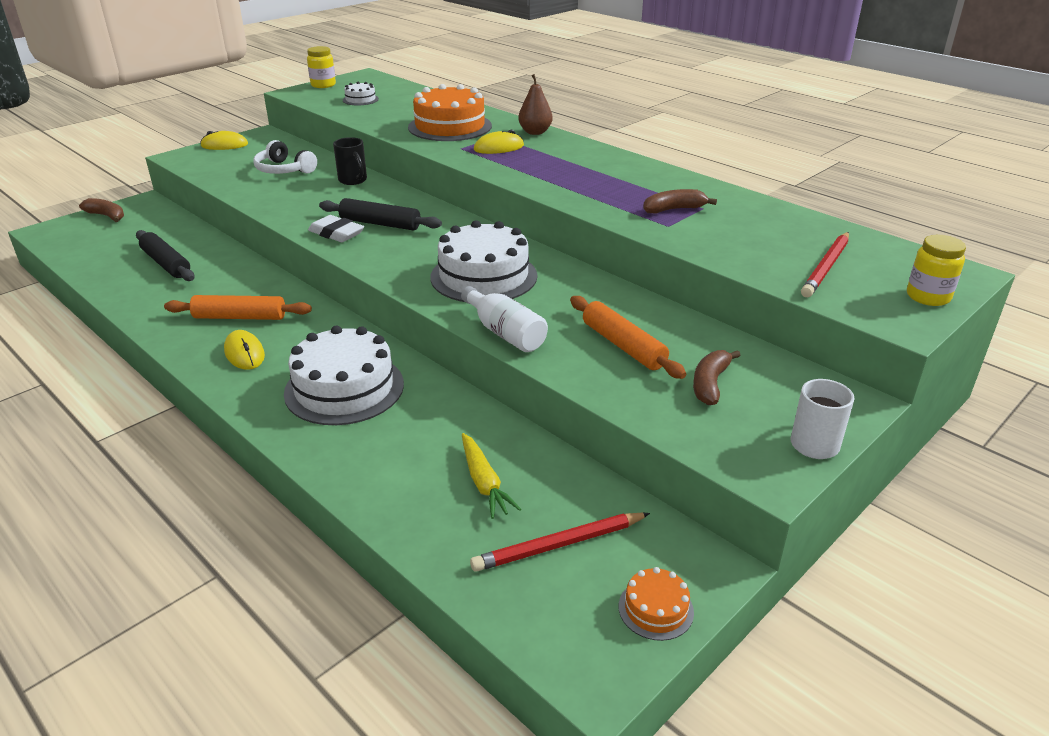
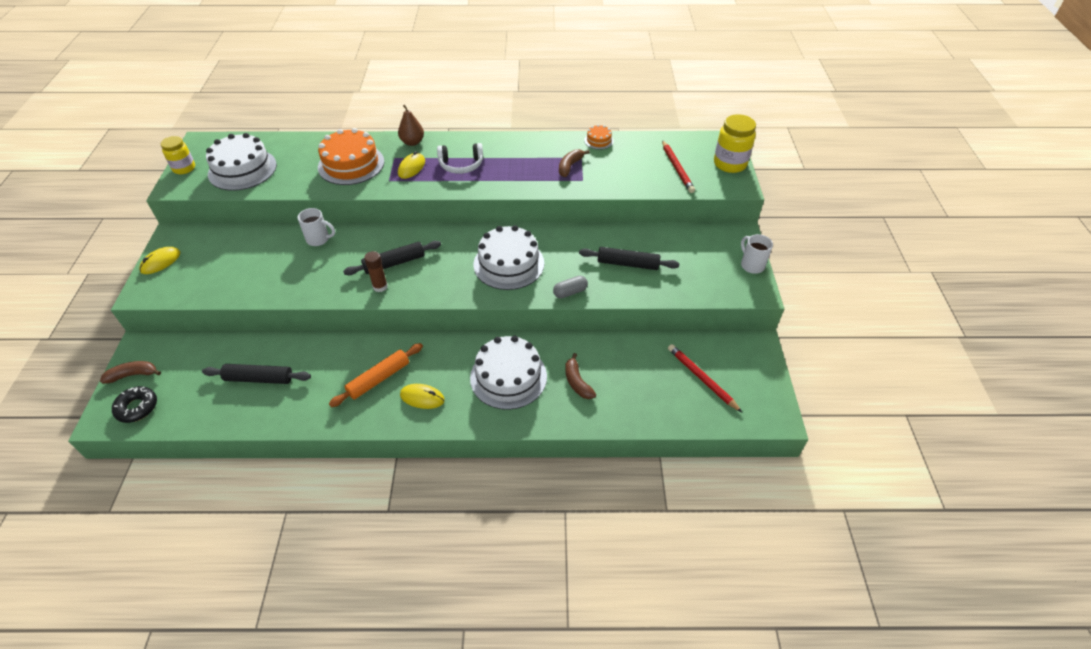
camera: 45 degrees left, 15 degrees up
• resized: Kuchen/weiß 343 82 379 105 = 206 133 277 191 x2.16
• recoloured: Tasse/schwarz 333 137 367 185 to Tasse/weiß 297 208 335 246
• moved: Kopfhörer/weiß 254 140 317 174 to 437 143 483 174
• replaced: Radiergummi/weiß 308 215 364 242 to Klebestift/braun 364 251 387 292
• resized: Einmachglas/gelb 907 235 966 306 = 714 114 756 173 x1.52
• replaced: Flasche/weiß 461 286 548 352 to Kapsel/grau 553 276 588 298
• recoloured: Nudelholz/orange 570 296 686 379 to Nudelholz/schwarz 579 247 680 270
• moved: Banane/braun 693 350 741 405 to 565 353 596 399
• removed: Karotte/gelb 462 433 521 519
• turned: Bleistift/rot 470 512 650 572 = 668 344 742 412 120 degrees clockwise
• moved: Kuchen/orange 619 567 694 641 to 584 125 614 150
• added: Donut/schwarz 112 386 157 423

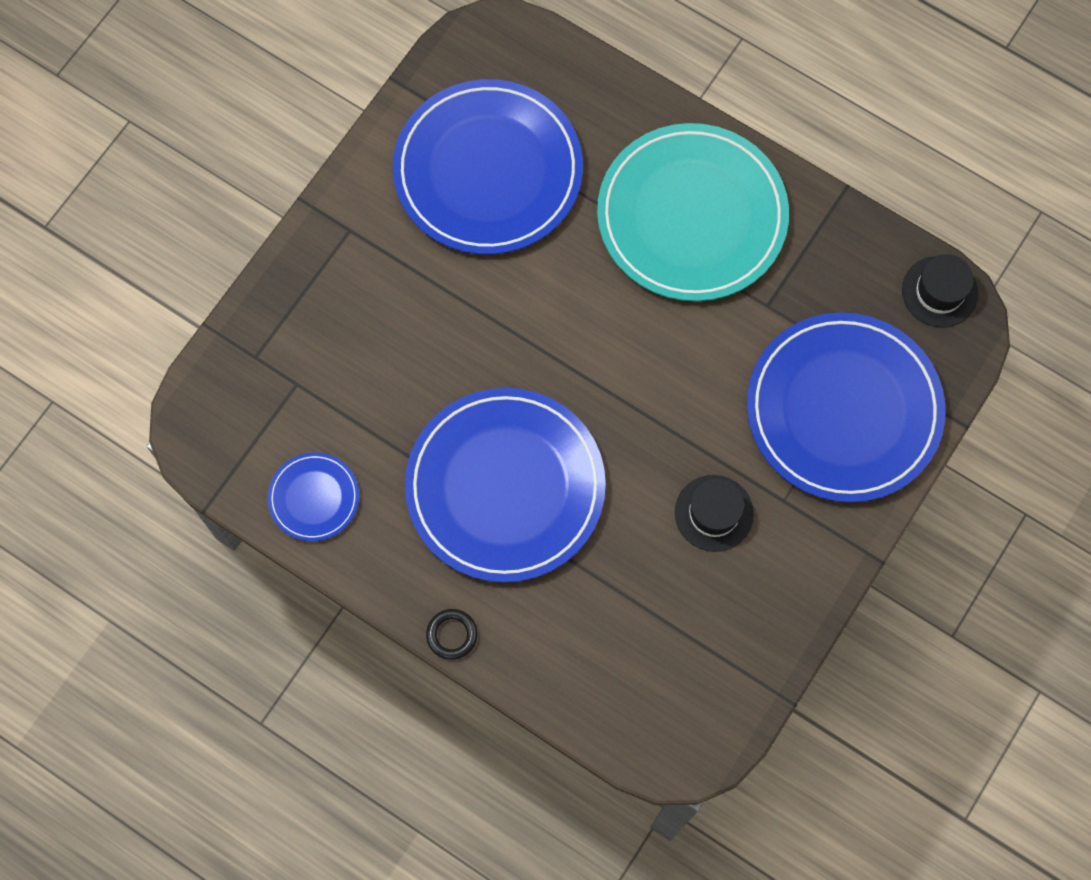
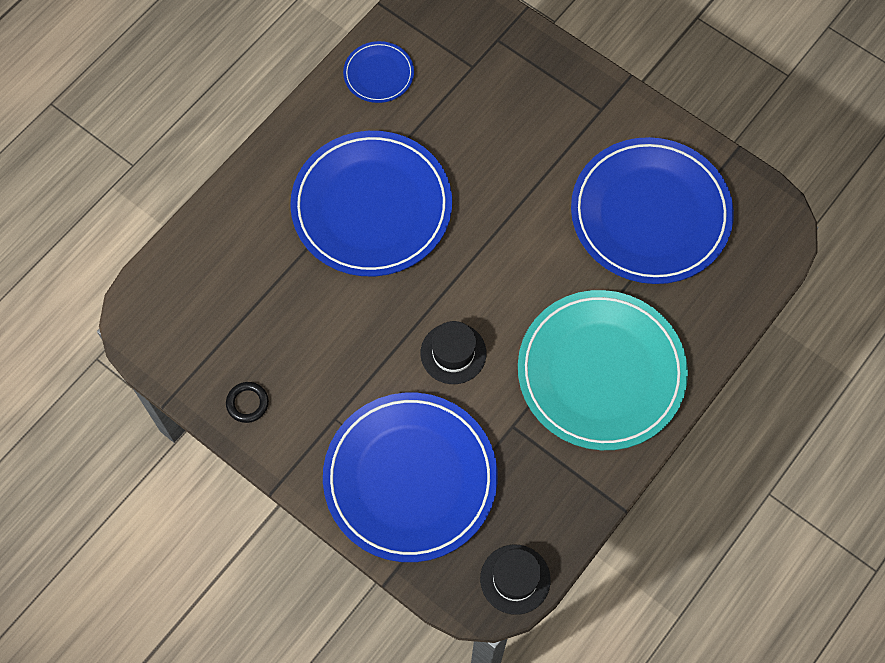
camera: 95 degrees right, 5 degrees down
• moved: Hut/schwarz 675 475 754 552 to 421 321 486 384
• moved: Ring/schwarz 426 609 478 660 to 226 382 269 423

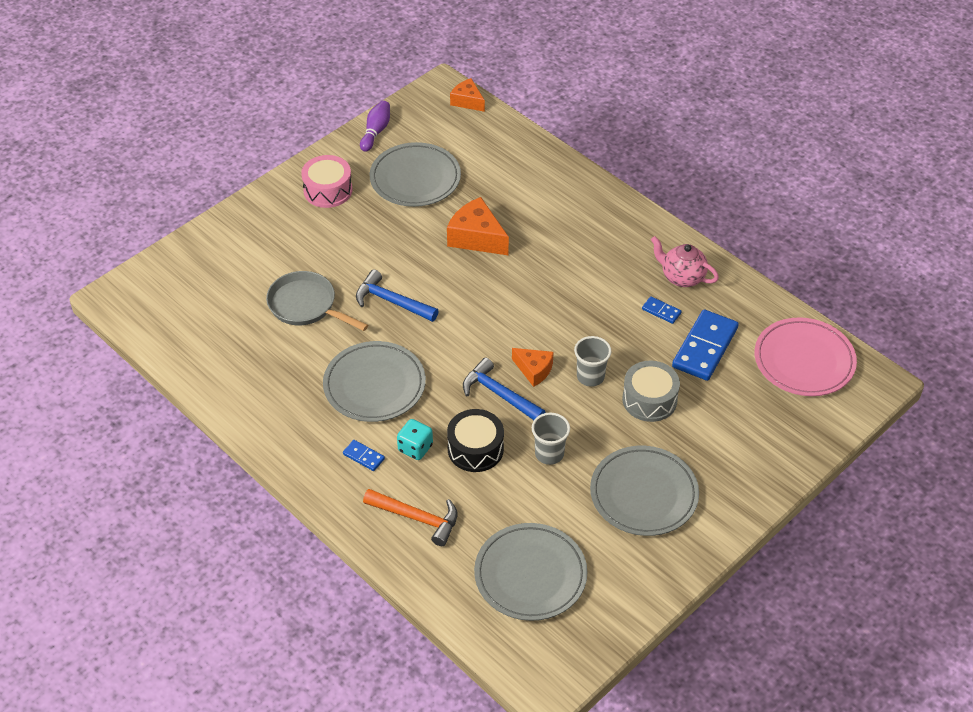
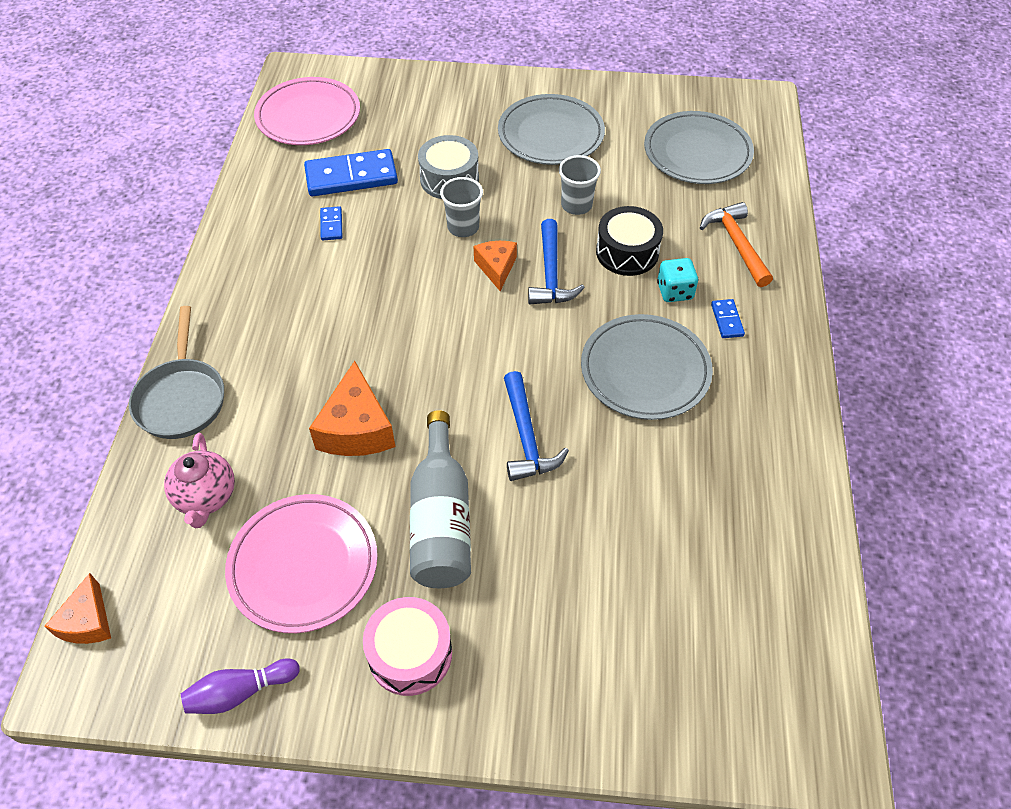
camera: 130 degrees left, 5 degrees up
• recoloured: Teller/grau 370 142 461 207 to Teller/rosa 225 494 378 633
• moved: Teekanne/rosa 651 236 719 287 to 164 433 235 528
• moved: Pfanne/grau 266 271 368 331 to 129 306 224 439
• added: Flasche/grau 410 410 471 588

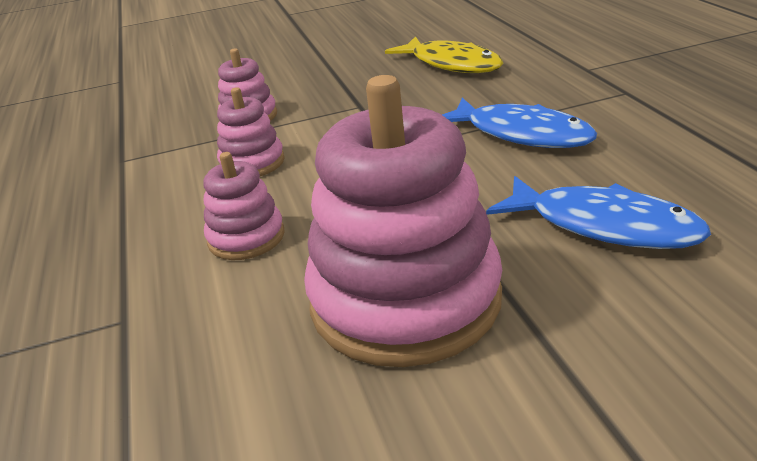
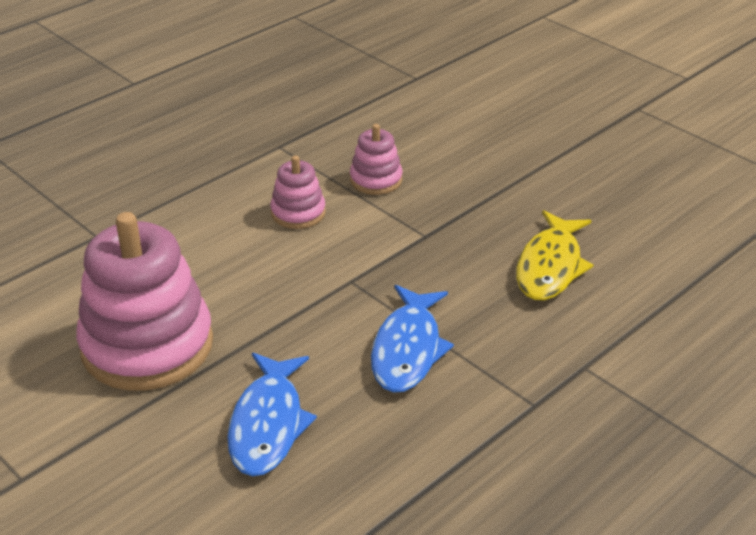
camera: 60 degrees right, 5 degrees up
• removed: Stapelspielzeug/rosa 203 152 285 260

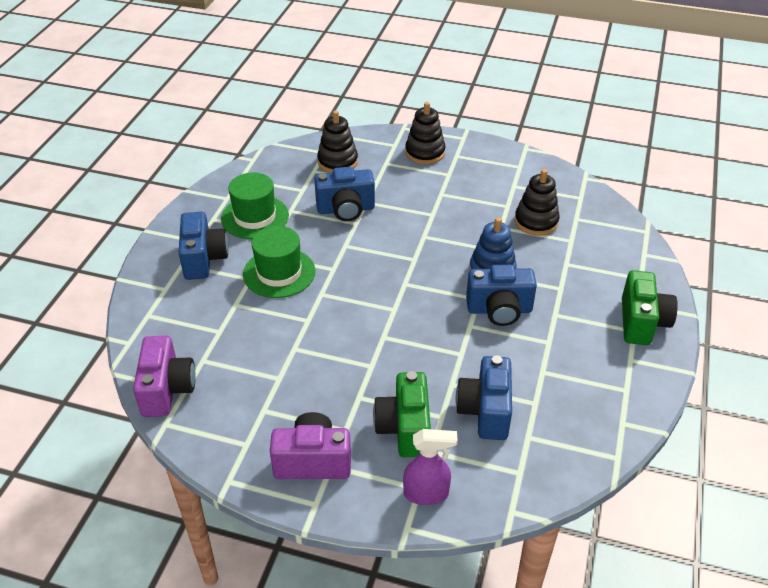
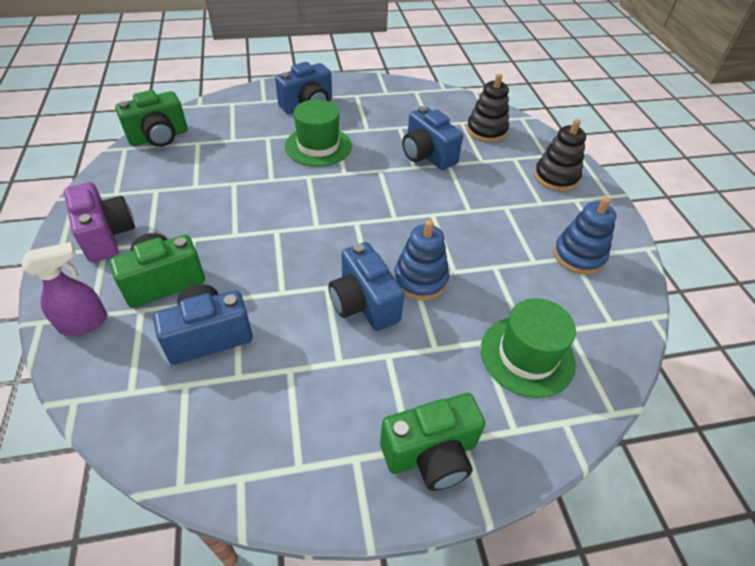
camera: 60 degrees right, 5 degrees up
• removed: Stapelspielzeug/schwarz 515 169 560 236
• moved: Hut/grün 221 173 289 239 to 481 298 576 398
• recoloured: Kamera/lila 133 336 196 417 to Kamera/grün 115 90 187 147
• turned: Sprühflasche/lila 403 429 458 505 = 21 242 107 336 90 degrees counterclockwise
• added: Stapelspielzeug/blau 554 197 616 275

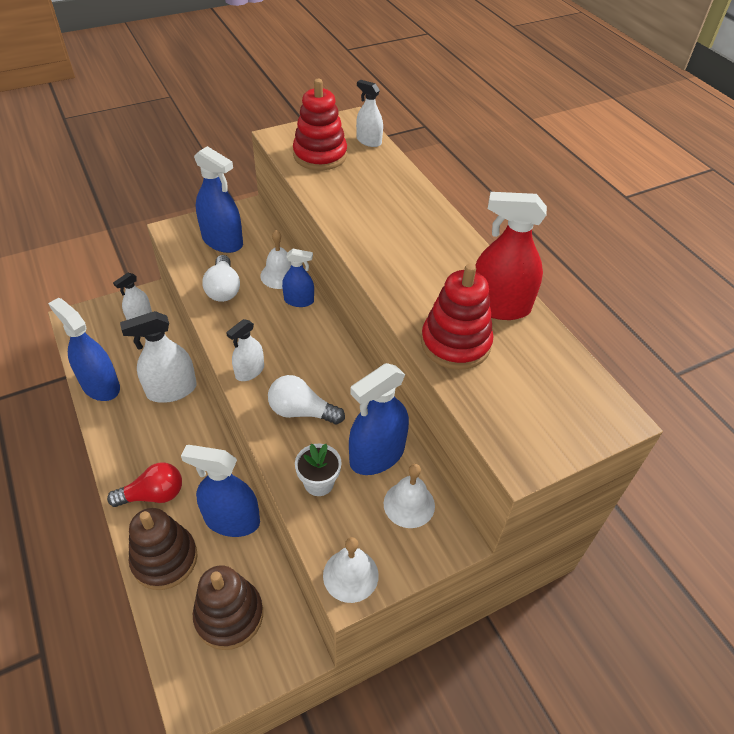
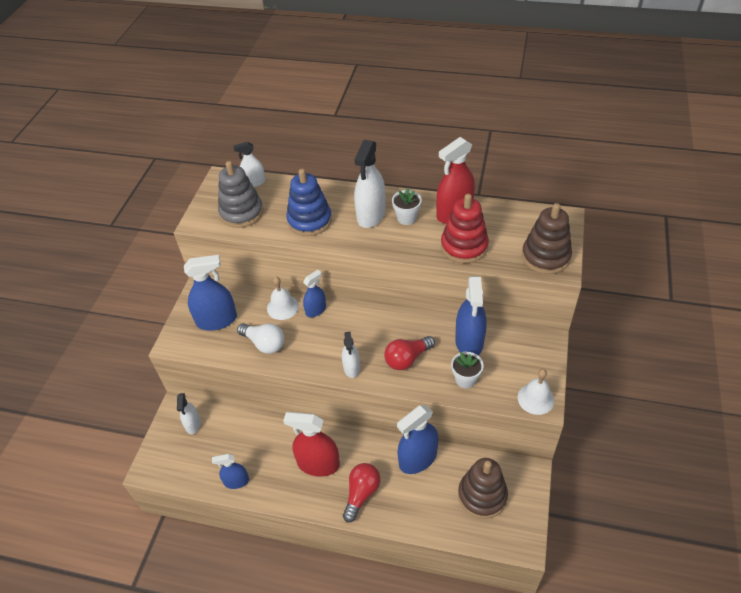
camera: 45 degrees left, 0 degrees up
• recoloured: Stapelspielzeug/rot 293 79 347 170 to Stapelspielzeug/grau 218 161 263 228
• resized: Sprühflasche/blau 48 298 120 401 = 212 454 249 489 x0.58
• moved: Sprühflasche/weiß 120 311 197 403 to 354 140 386 228
• recoloured: Glühbirne/weiß 268 375 345 424 to Glühbirne/rot 384 336 435 370
• removed: Glocke/weiß 384 464 435 528
• moved: Stapelspielzeug/braun 129 508 198 590 to 522 203 572 274
• added: Stapelspielzeug/blau 286 169 332 236
• added: Blumentopf/weiß 392 187 422 225
• added: Sprühflasche/rot 283 412 340 477

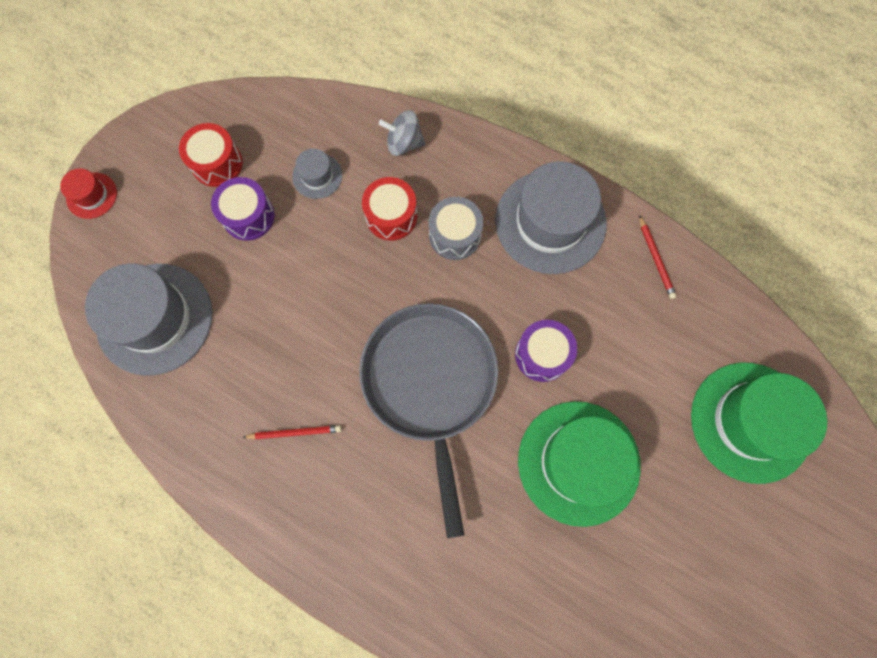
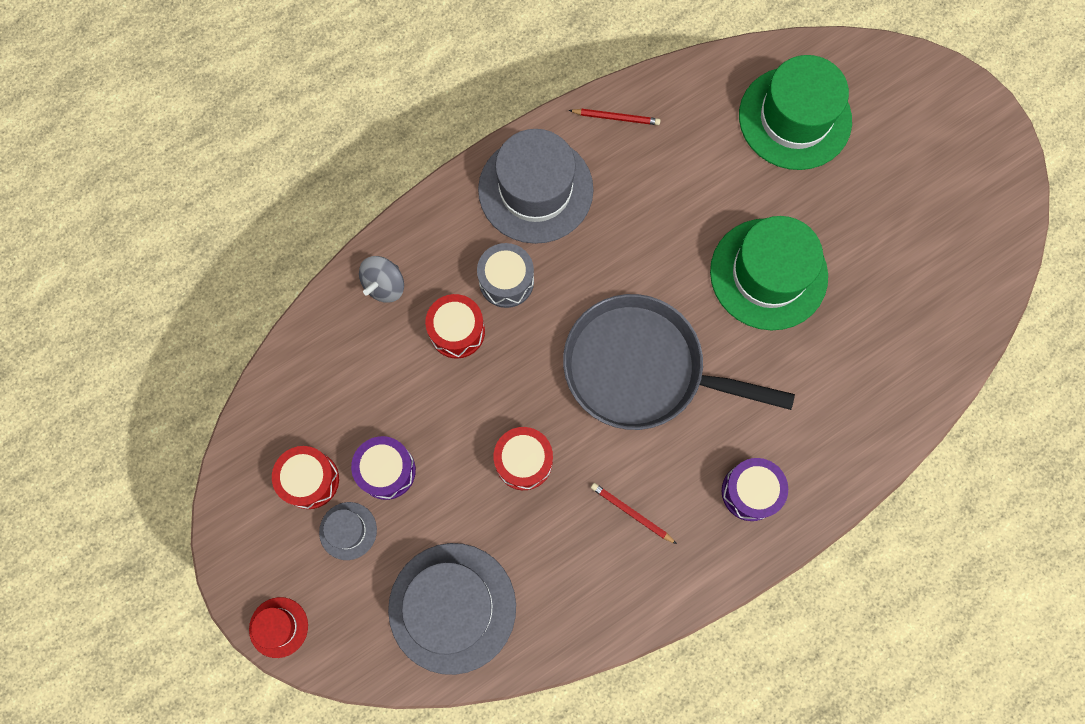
camera: 65 degrees left, 0 degrees up
• moved: Hut/grau 292 149 342 199 to 319 502 377 560
• moved: Trommel/lila 515 320 577 382 to 722 458 788 521
• turned: Bleistift/rot 242 425 342 440 = 591 483 677 544 75 degrees counterclockwise
• added: Trommel/rot 493 427 553 490

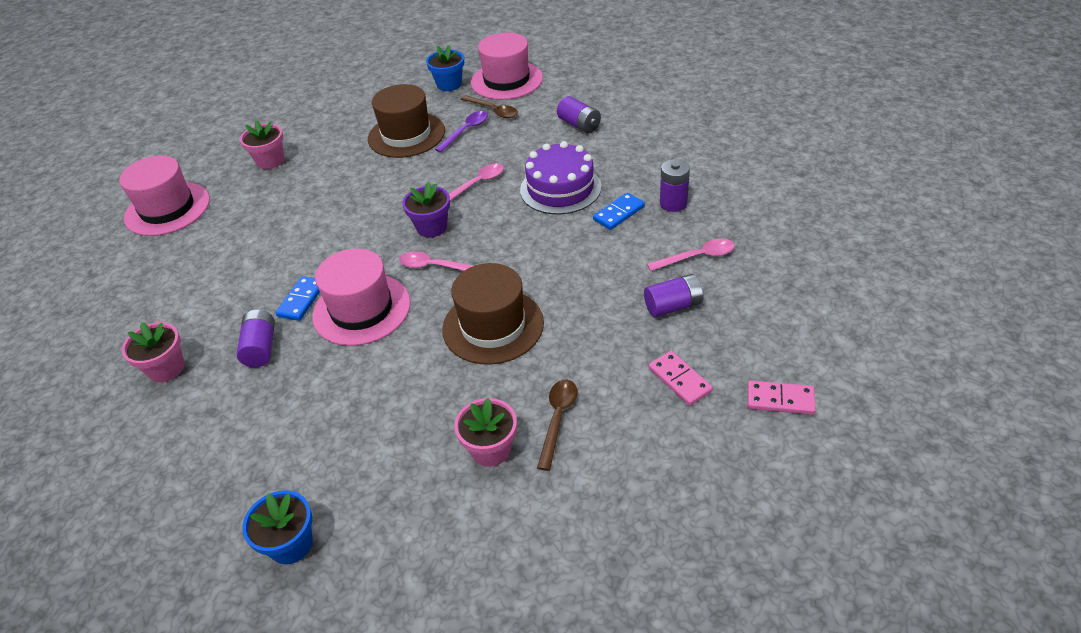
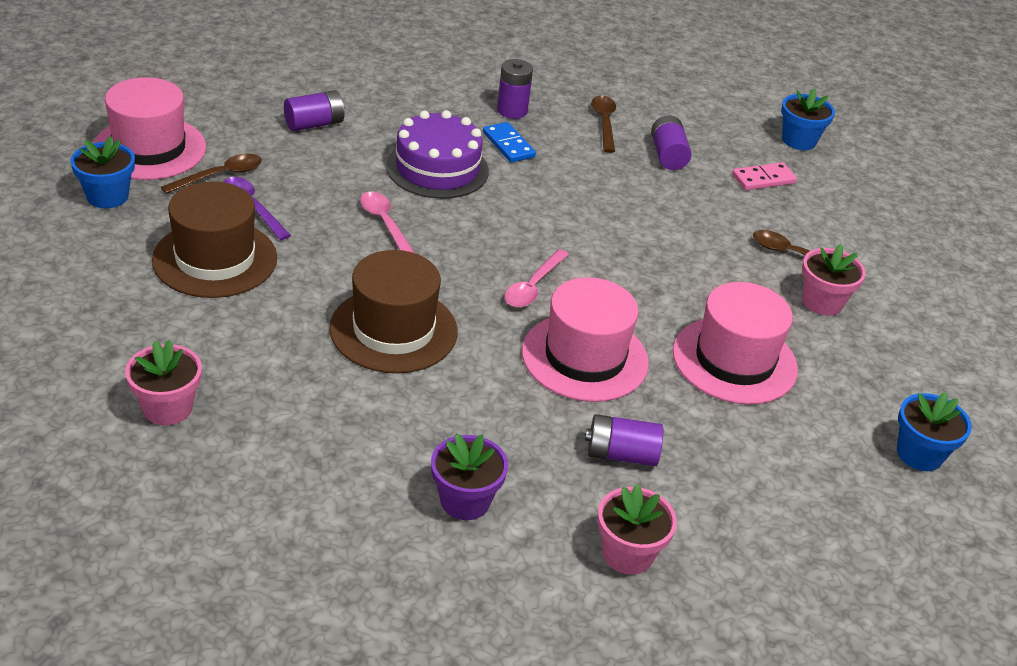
camera: 85 degrees left, 5 degrees down
• moved: Hut/rosa 119 155 210 236 to 673 282 798 404
• moved: Blumentopf/lila 402 182 450 238 to 431 434 508 520
• recoloured: Löffel/rosa 647 239 735 271 to Löffel/braun 591 96 616 153
• moved: Hut/braun 442 263 544 365 to 329 250 458 373
• removed: Dominostein/blau 275 276 320 321
• replaced: Dominostein/rosa 748 381 816 415 to Blumentopf/blau 781 88 835 150

